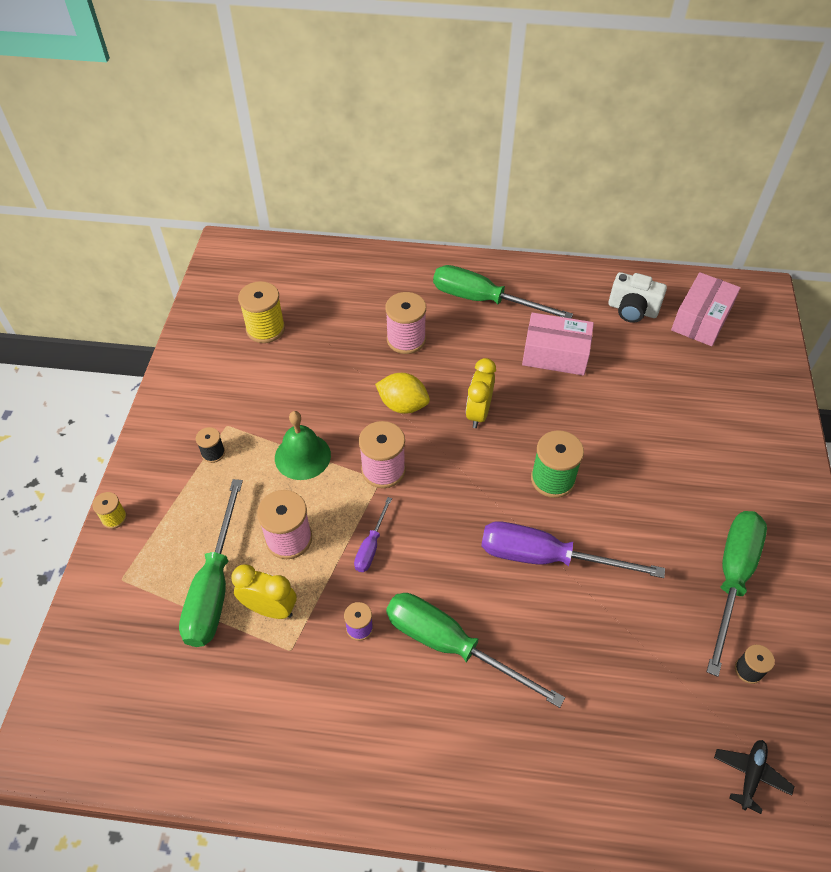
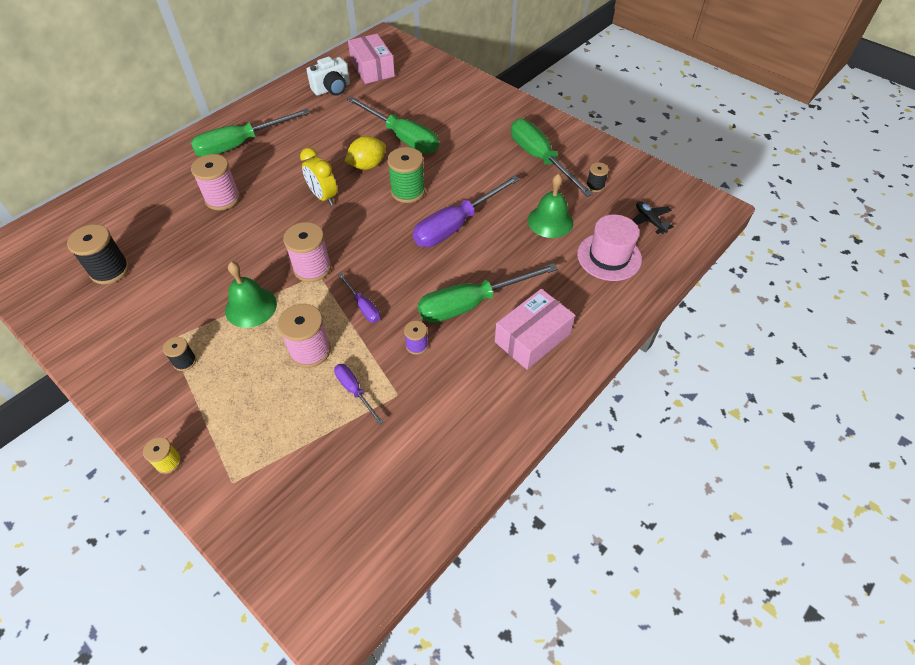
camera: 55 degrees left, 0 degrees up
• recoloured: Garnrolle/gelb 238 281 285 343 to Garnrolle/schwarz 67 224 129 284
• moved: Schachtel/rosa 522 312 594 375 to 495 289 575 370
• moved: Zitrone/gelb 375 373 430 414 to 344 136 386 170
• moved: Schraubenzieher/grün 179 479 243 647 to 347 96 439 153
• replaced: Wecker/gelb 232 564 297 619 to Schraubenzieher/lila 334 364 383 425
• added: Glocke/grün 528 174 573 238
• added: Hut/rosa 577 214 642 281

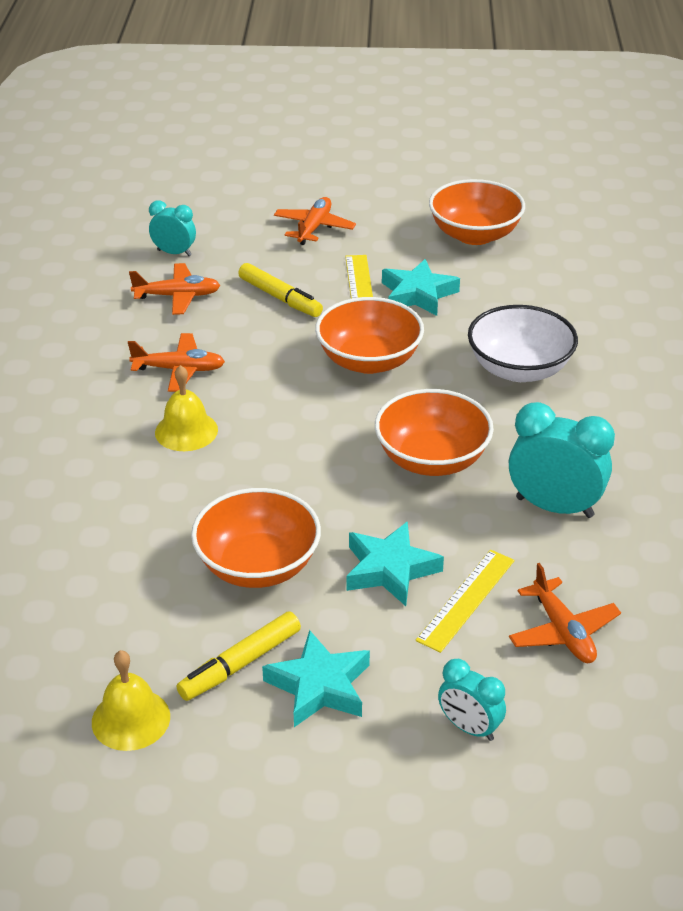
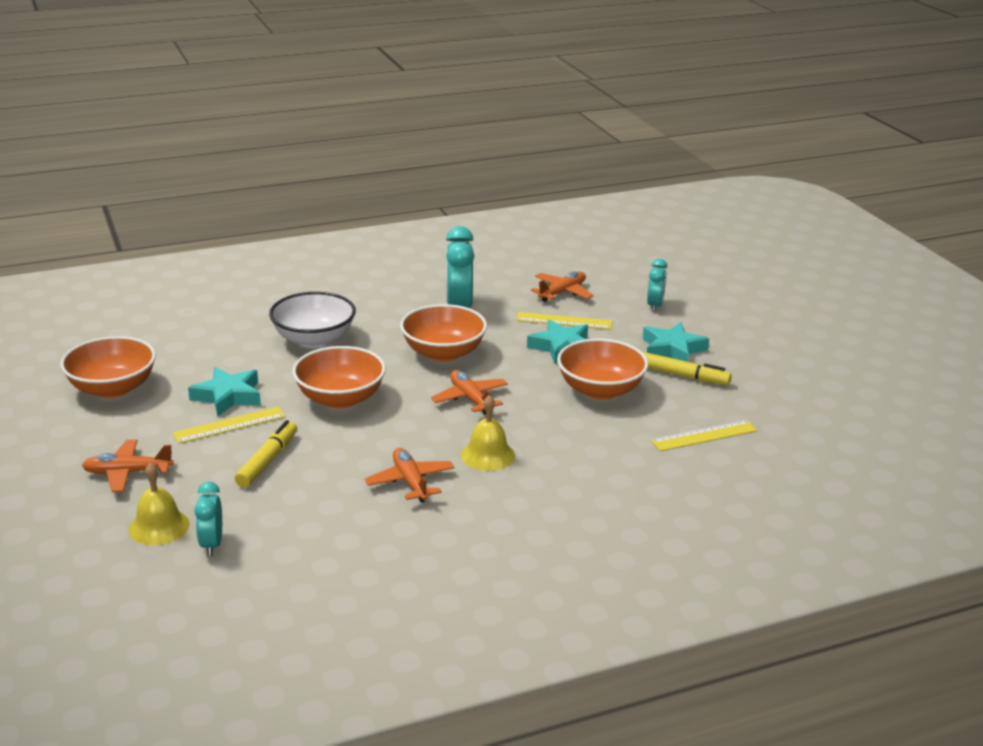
camera: 115 degrees left, 10 degrees down
• moved: Flugzeug/orange 129 263 221 315 to 431 370 508 415
• moved: Glocke/gelb 92 650 170 751 to 128 463 190 545
• added: Lineal/gelb 651 420 758 451

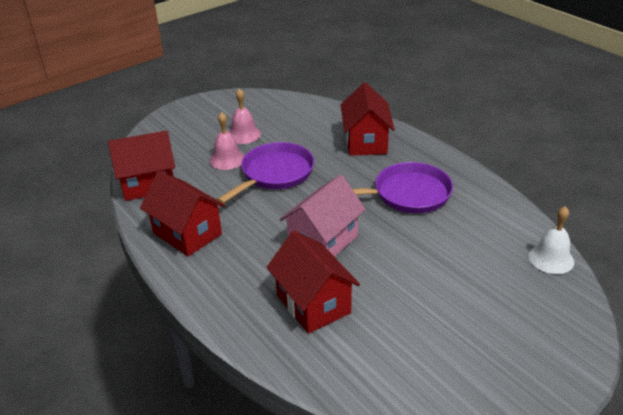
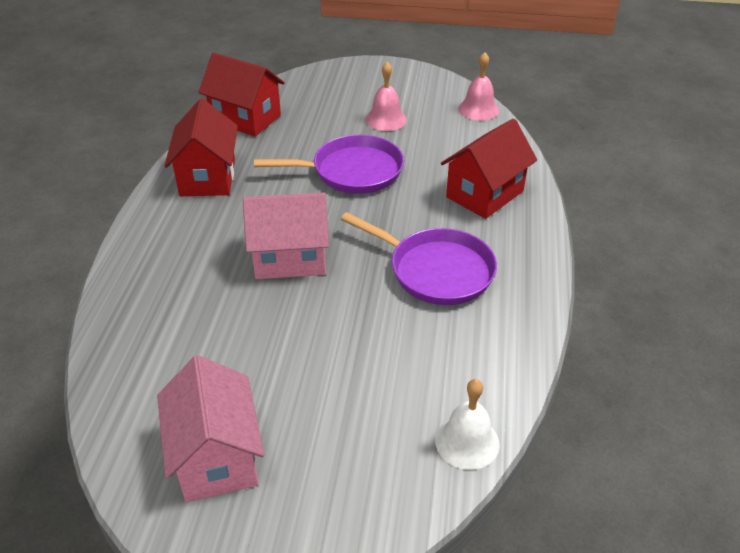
camera: 45 degrees right, 5 degrees up
• moved: Glocke/rosa 210 112 244 170 to 458 52 499 121
• removed: Haus/rot 267 230 360 334
• added: Haus/rosa 157 355 264 502

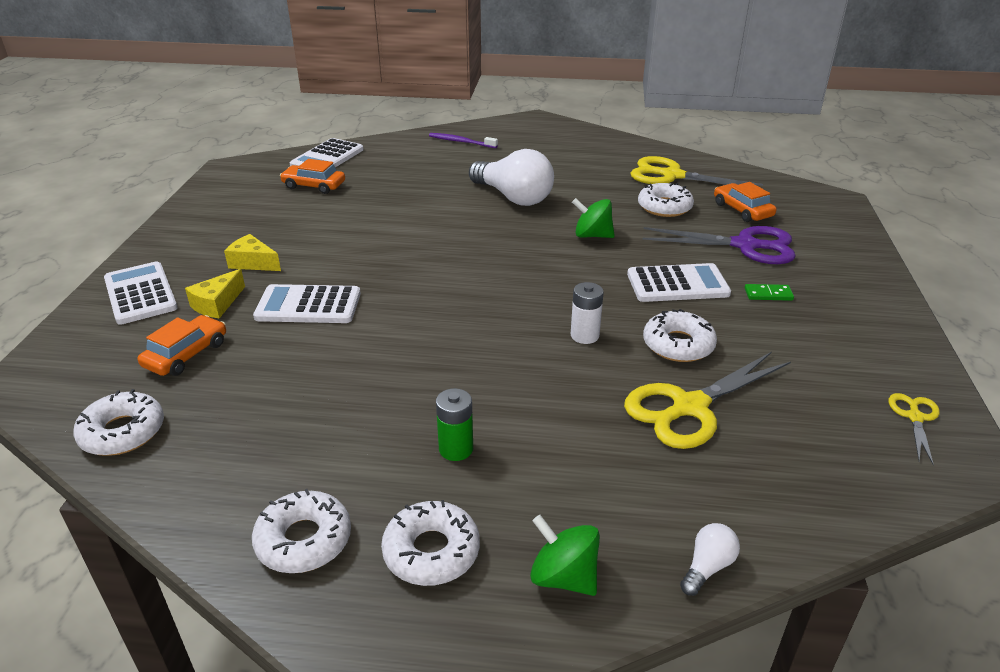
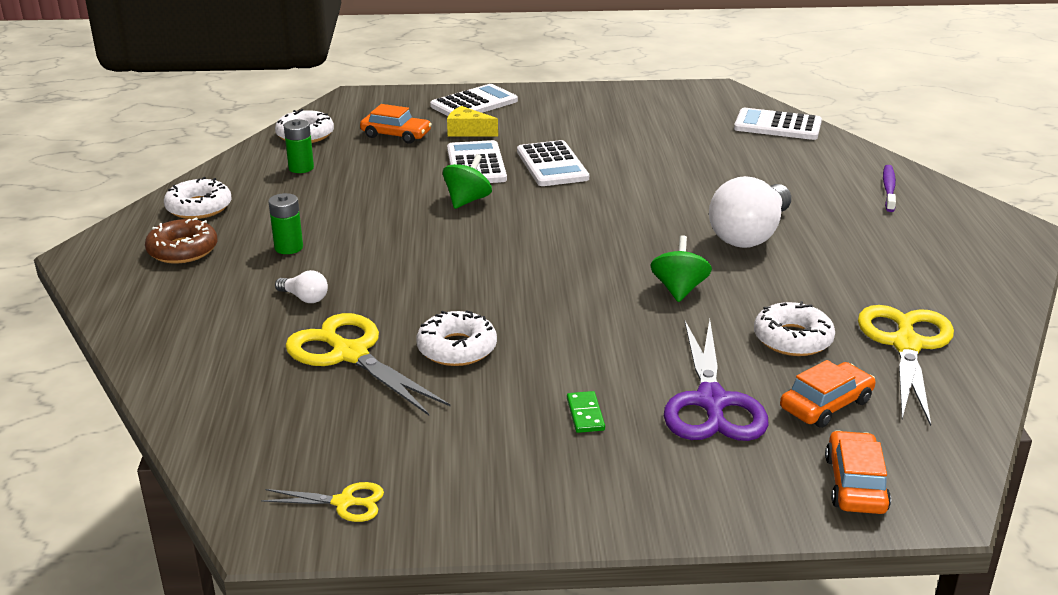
camera: 80 degrees right, 5 degrees down
• moved: Auto/orange 280 159 345 194 to 825 430 891 514
• removed: Käse/gelb 224 234 281 271
• moved: Taschenrechner/weiß 627 263 731 302 to 517 140 589 186
• removed: Batterie/weiß 571 282 604 344
• recoloured: Donut/weiß 381 500 480 586 to Donut/braun 145 218 218 264
• moved: Kreisel/grün 530 515 600 596 to 443 154 492 209
• moved: Glühbirne/weiß 680 523 740 596 to 275 270 328 303
• added: Batterie/grün 284 119 314 173

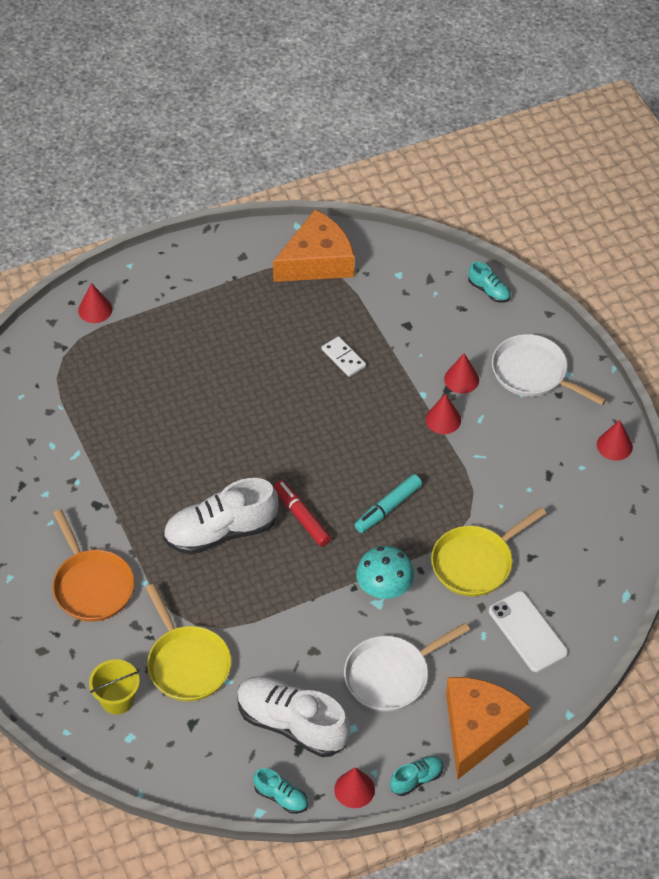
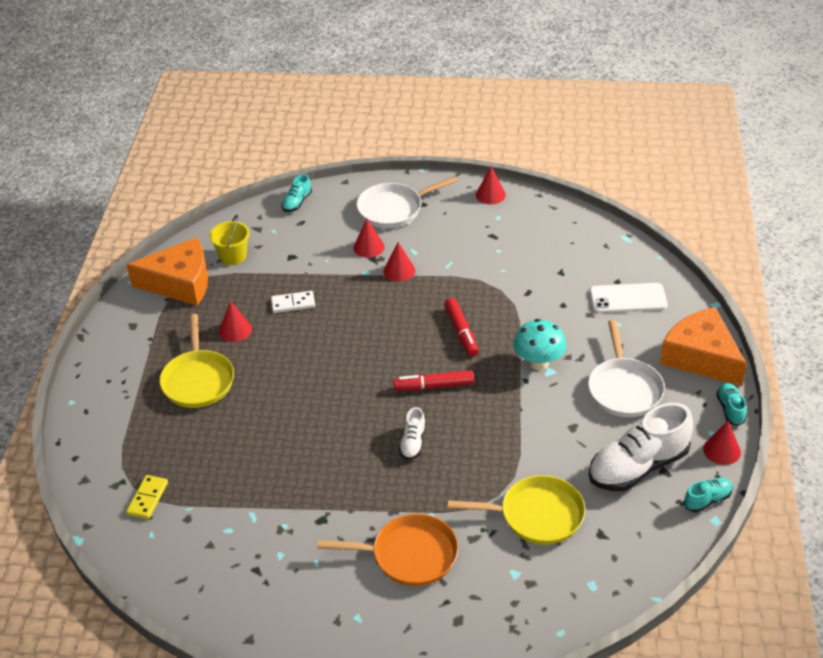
camera: 60 degrees left, 10 degrees down
• turned: Käse/orange 273 209 355 282 = 126 237 208 306 90 degrees clockwise
• turned: Schuh/türkis 468 262 510 303 = 282 174 312 212 135 degrees clockwise
• moved: Kegel/rot 78 283 113 323 to 219 301 252 342
• recoloured: Filzstift/türkis 354 474 422 533 to Filzstift/rot 444 298 479 357
• resized: Schuh/weiß 163 478 279 554 = 399 407 426 460 x0.47
• moved: Pfanne/gelb 431 507 546 596 to 159 314 234 408
• moved: Eimer/gelb 89 659 140 714 to 209 215 250 265
• added: Dominostein/gelb 126 475 168 519

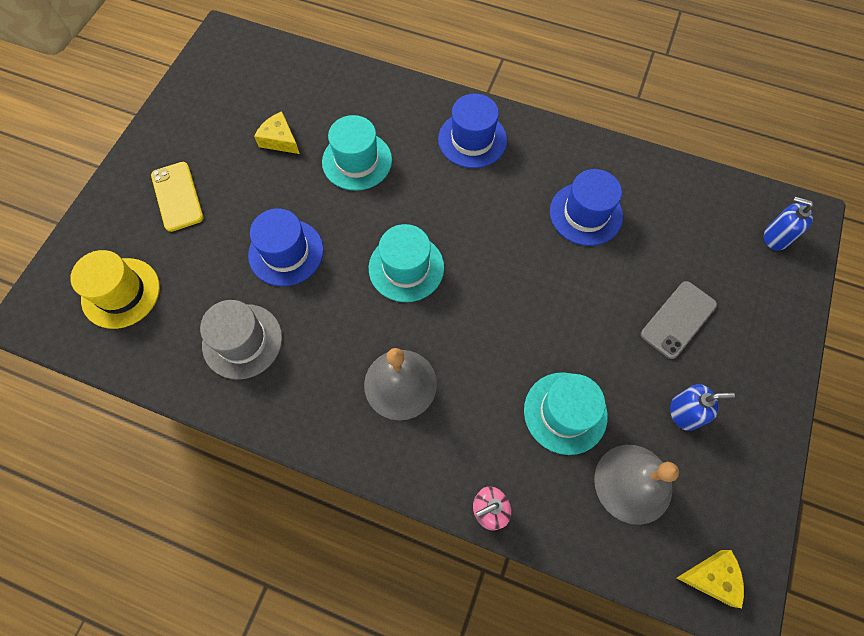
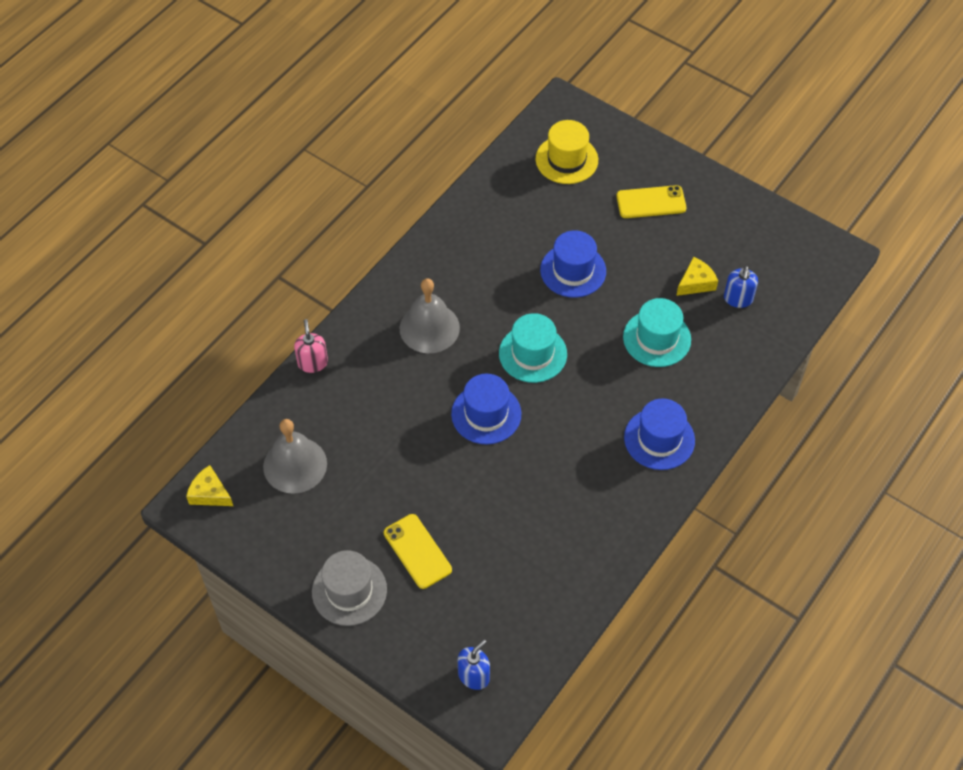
camera: 105 degrees right, 10 degrees down
• moved: Hut/blau 550 169 623 246 to 451 374 521 444
• recoloured: Handy/grau 641 281 717 359 to Handy/gelb 384 514 452 589
• moved: Hut/grau 200 300 282 380 to 312 550 387 626
• removed: Hut/türkis 524 372 608 455
• moved: Seifenspender/blau 670 384 735 431 to 724 266 758 308
• turned: Käse/gelb 676 550 744 608 = 186 465 233 506 105 degrees clockwise

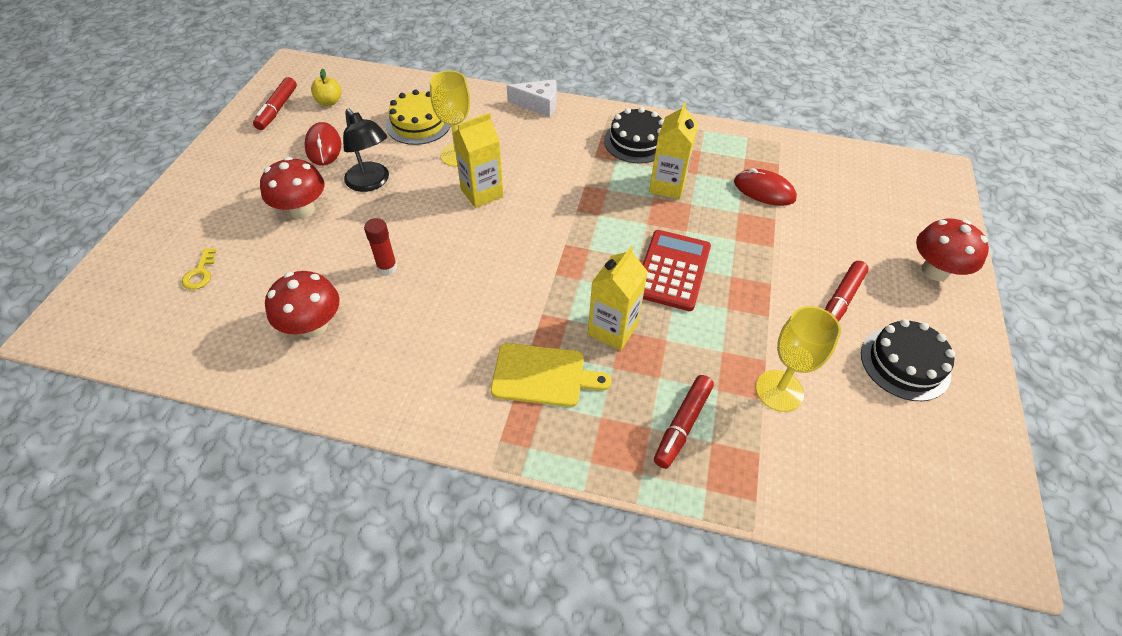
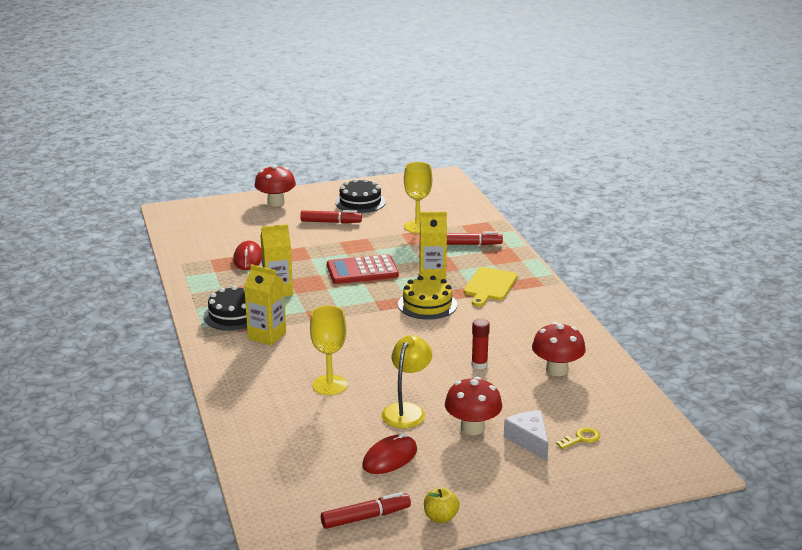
camera: 120 degrees left, 25 degrees down
• moved: Apfel/gelb 311 69 342 106 to 424 487 460 523
• moved: Käse/weiß 507 79 557 117 to 504 410 549 461
• moved: Kuchen/gelb 386 90 451 145 to 398 276 457 320
• recoloured: Lampe/schwarz 343 109 389 192 to Lampe/gelb 381 335 432 428
• moved: Getränkekarton/gelb 453 113 503 208 to 244 264 286 346
• turned: Schneidebrett/gelb 491 343 611 407 = 464 267 518 307 135 degrees counterclockwise

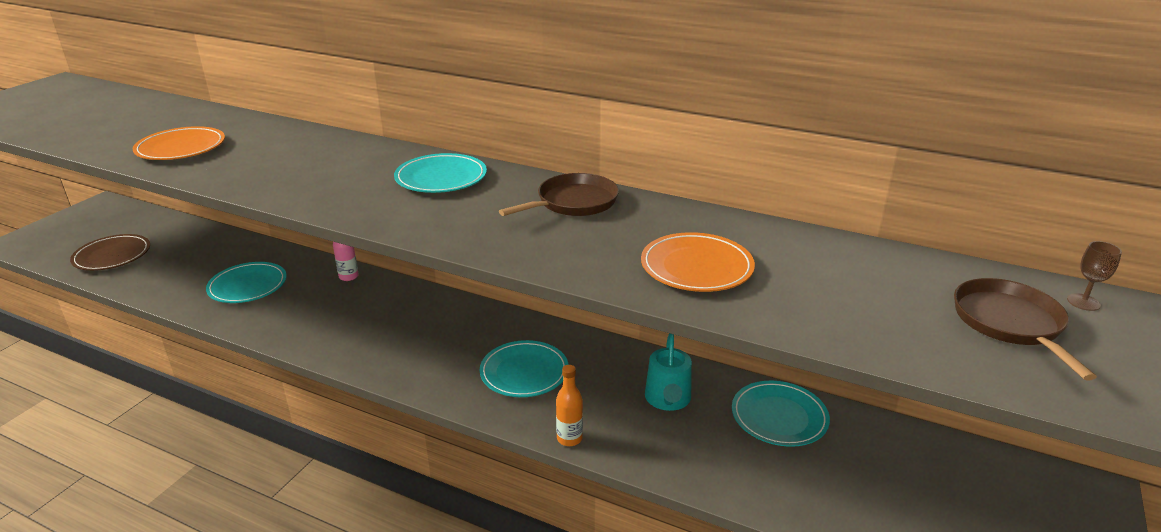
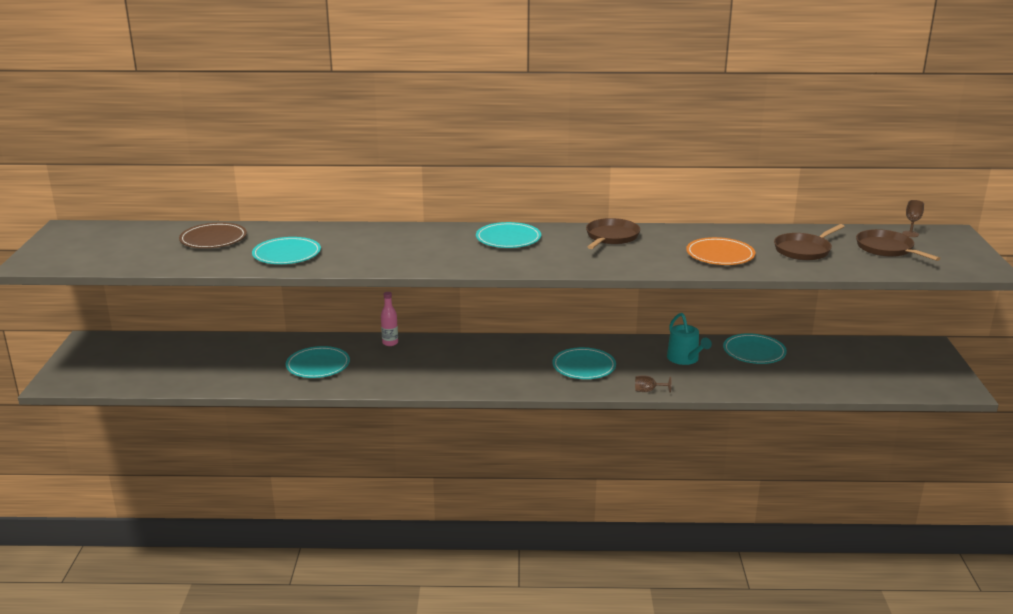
camera: 25 degrees left, 5 degrees down
• recoloured: Teller/orange 132 126 225 160 to Teller/türkis 252 237 321 264
• moved: Teller/braun 70 234 150 271 to 179 222 247 248
• replaced: Flasche/orange 556 365 583 446 to Kelch/braun 635 375 671 393
• added: Pfanne/braun 774 224 845 261

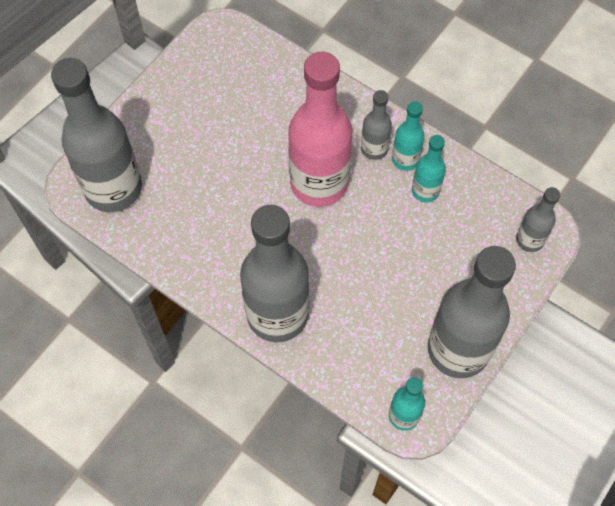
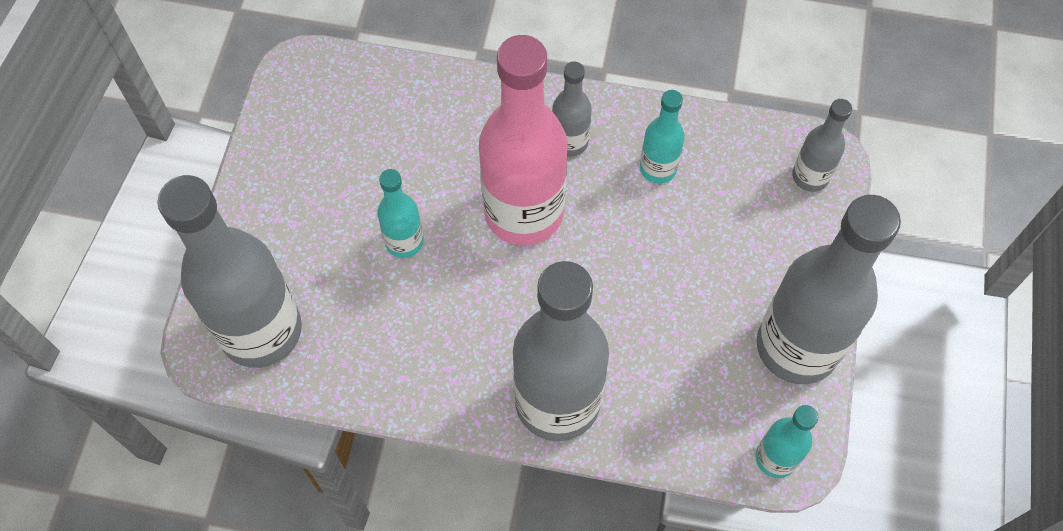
camera: 25 degrees left, 0 degrees up
• moved: Flasche/türkis 392 101 425 171 to 377 169 424 258

